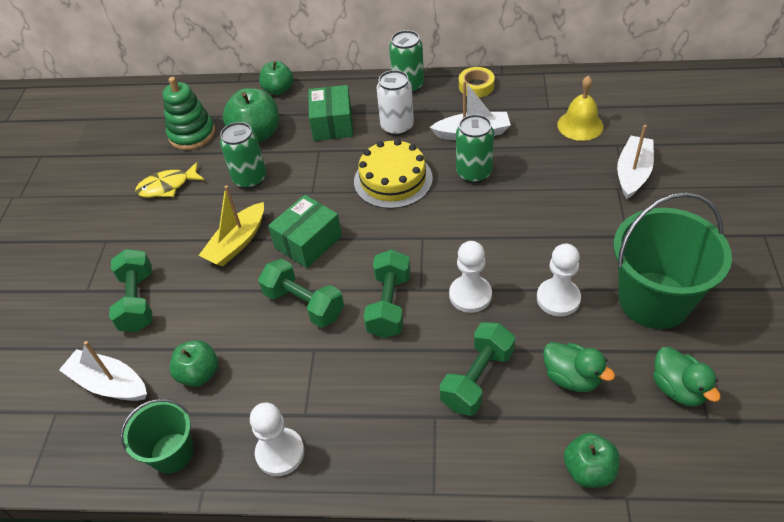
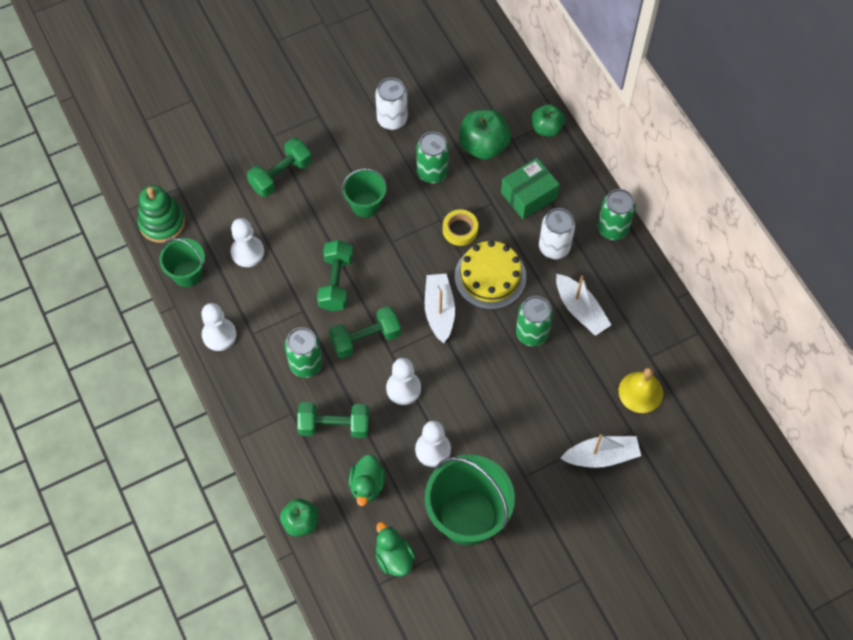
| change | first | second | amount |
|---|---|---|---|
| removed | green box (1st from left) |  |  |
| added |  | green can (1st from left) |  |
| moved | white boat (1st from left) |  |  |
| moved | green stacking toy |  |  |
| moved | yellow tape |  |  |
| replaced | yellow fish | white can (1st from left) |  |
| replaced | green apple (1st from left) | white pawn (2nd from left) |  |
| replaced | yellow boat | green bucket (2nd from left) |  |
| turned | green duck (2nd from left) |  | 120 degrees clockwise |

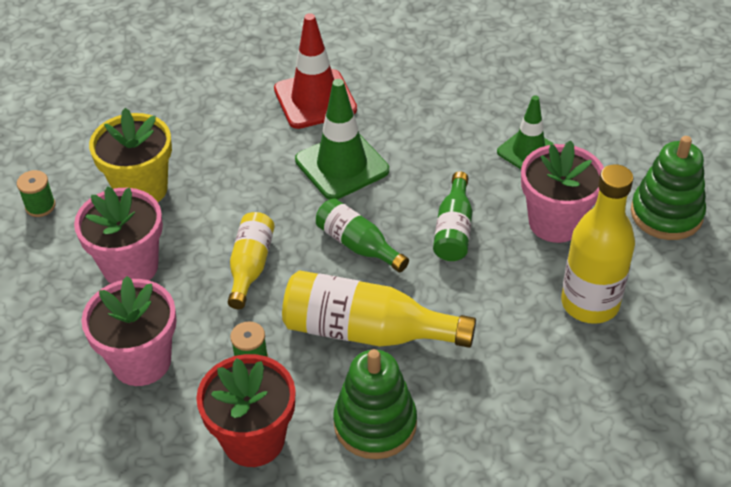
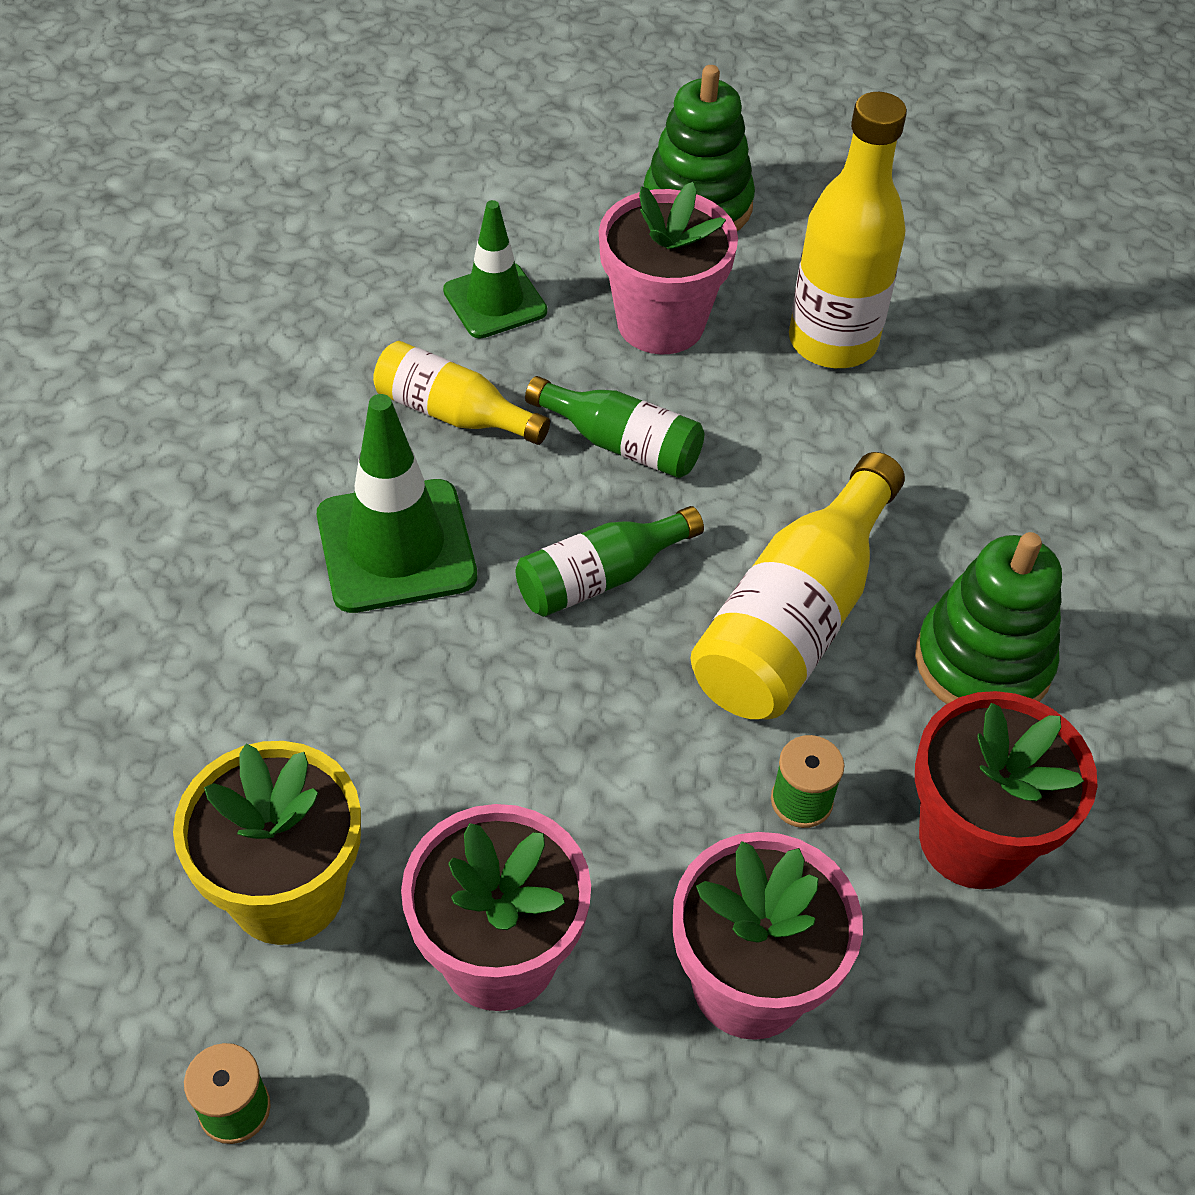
| change | first | second | amount |
|---|---|---|---|
| removed | red traffic cone |  |  |
| moved | yellow bottle (1st from left) |  |  |

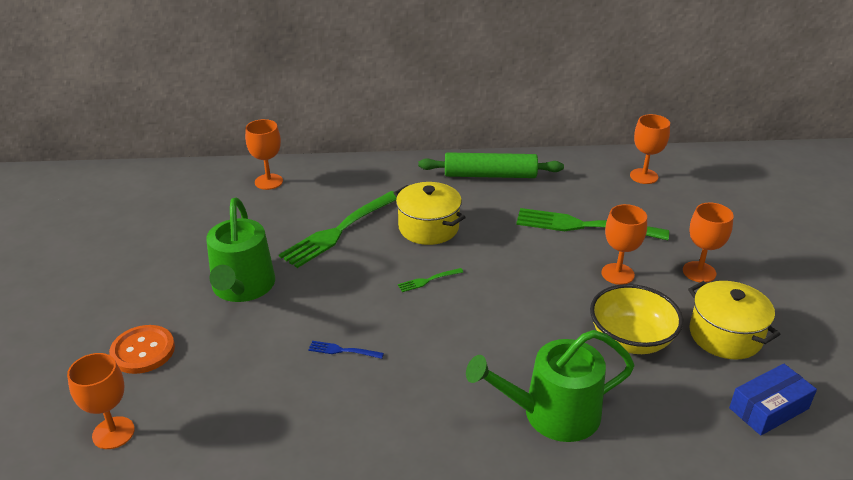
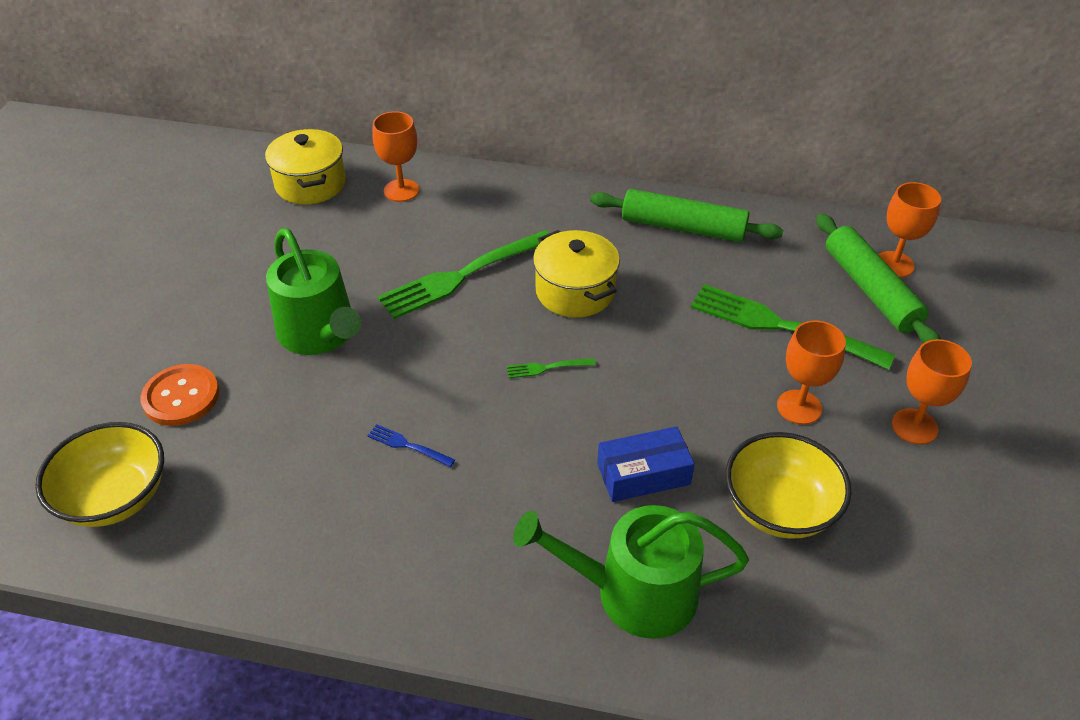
| change | first | second | amount |
|---|---|---|---|
| added |  | green rolling pin (2nd from left) |  |
| moved | yellow pot (2nd from left in the first image) | yellow pot (1st from left) |  |
| moved | blue box |  |  |
| replaced | orange goblet (1st from left) | yellow bowl (1st from left) |  |
| turned | green watering can (1st from left) |  | 45 degrees counterclockwise |

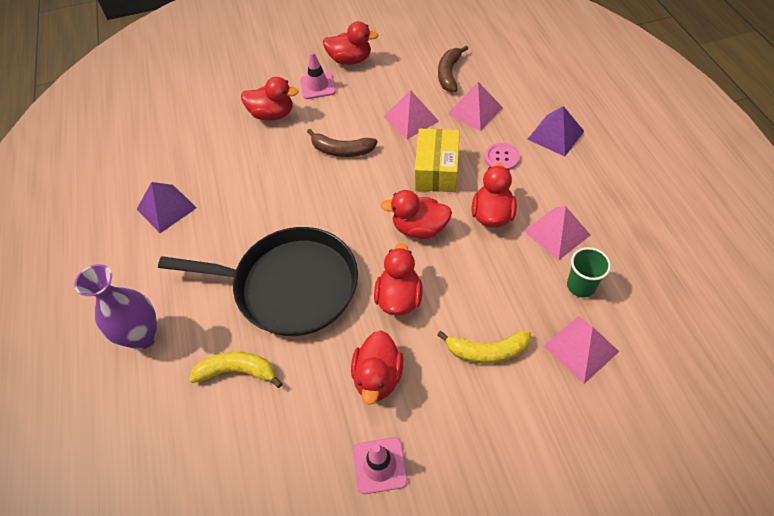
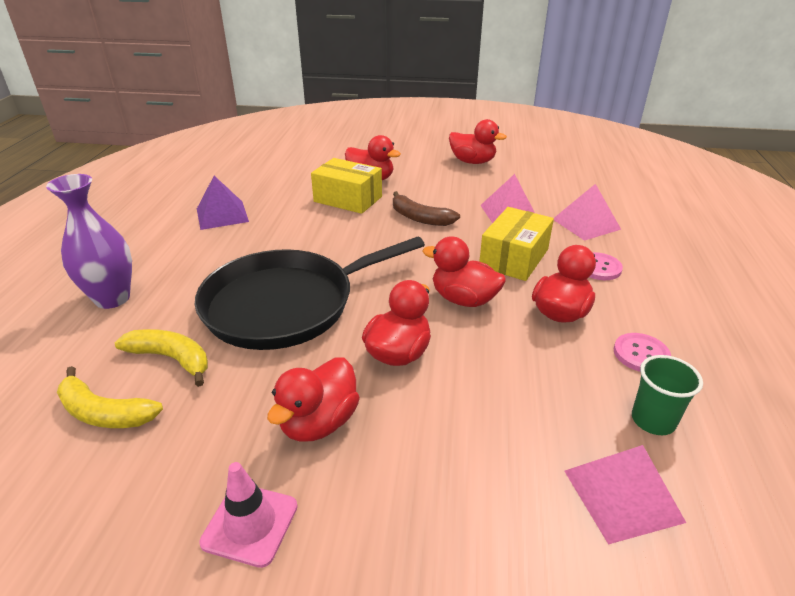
| change | first | second | amount |
|---|---|---|---|
| removed | pink traffic cone (1st from left) |  |  |
| removed | brown banana (2nd from left) |  |  |
| removed | purple pyramid (2nd from left) |  |  |
| added |  | yellow box (1st from left) |  |
| moved | yellow banana (2nd from left in the first image) | yellow banana (1st from left) |  |
| replaced | pink pyramid (3rd from left) | pink button (2nd from left) |  |
| turned | black pan |  | 120 degrees clockwise |

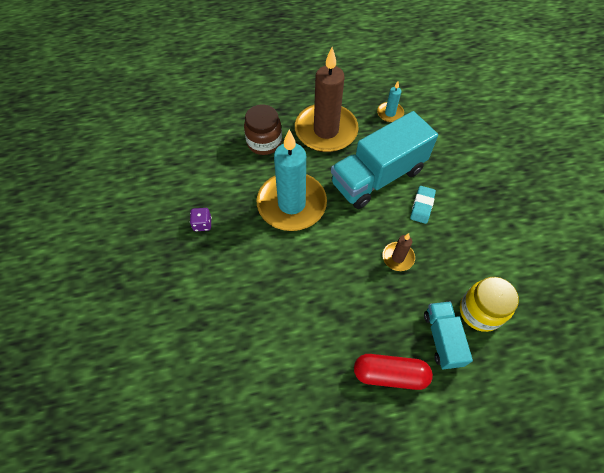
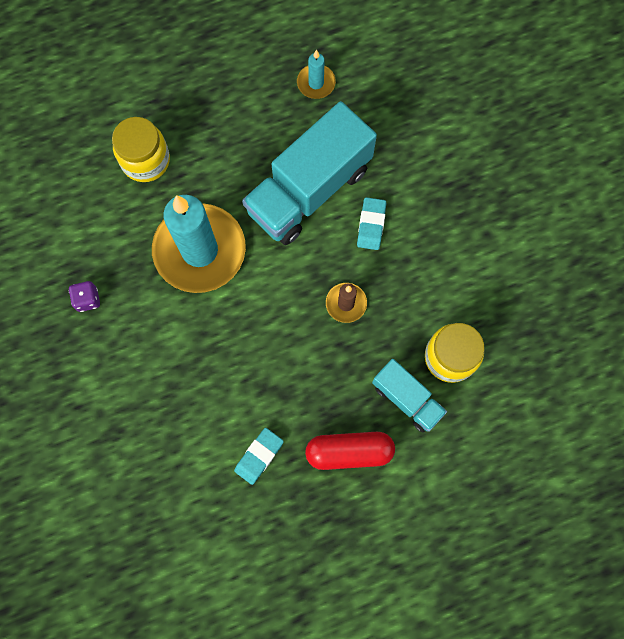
| change | first | second | amount |
|---|---|---|---|
| removed | brown candle (1st from left) |  |  |
| added |  | turquoise eraser (1st from left) |  |
| recoloured | brown jar | yellow jar (1st from left) |  |
| turned | turquoise truck (2nd from left) |  | 150 degrees clockwise |

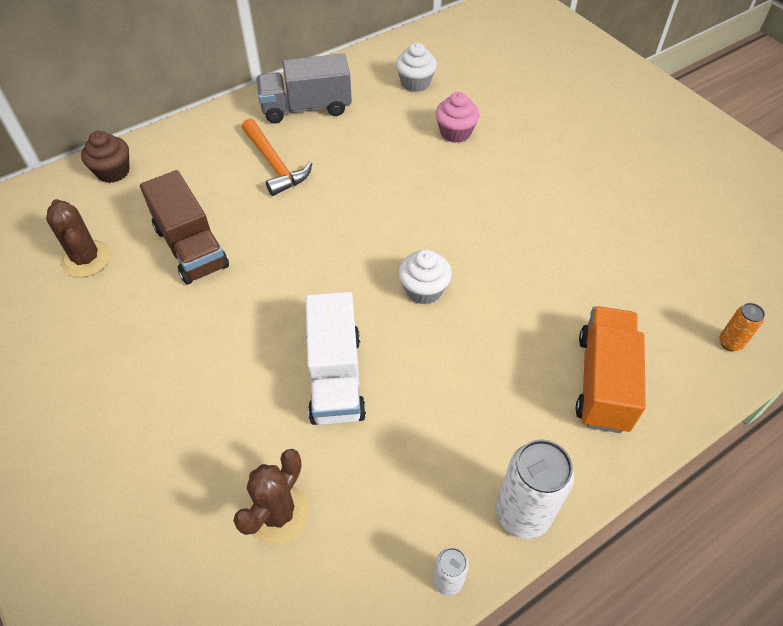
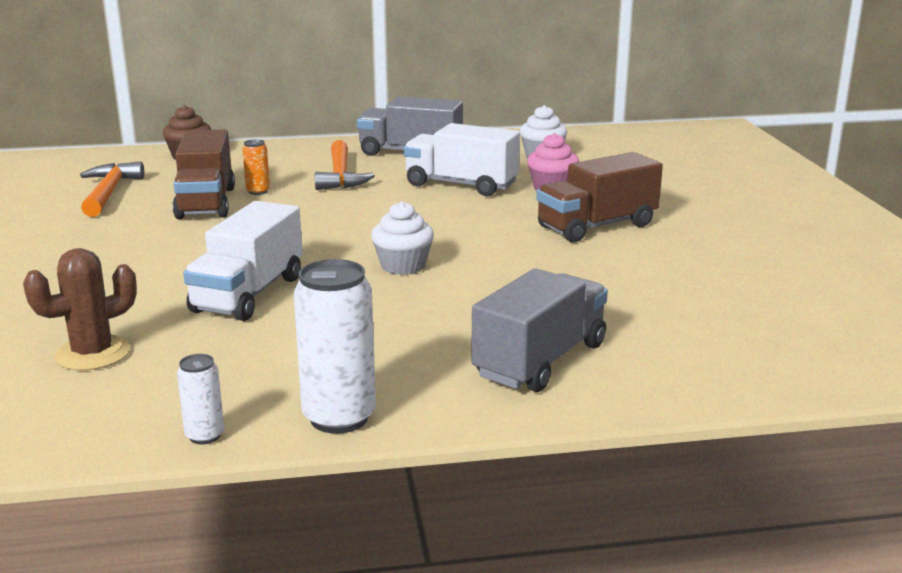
| change | first | second | amount |
|---|---|---|---|
| added |  | white truck (2nd from left) |  |
| added |  | brown truck (2nd from left) |  |
| moved | orange can |  |  |
| replaced | brown cactus (1st from left) | orange hammer (1st from left) |  |
| recoloured | orange truck | grey truck (2nd from left) |  |

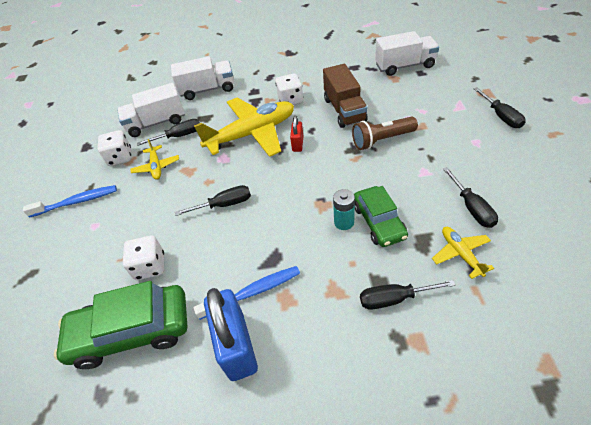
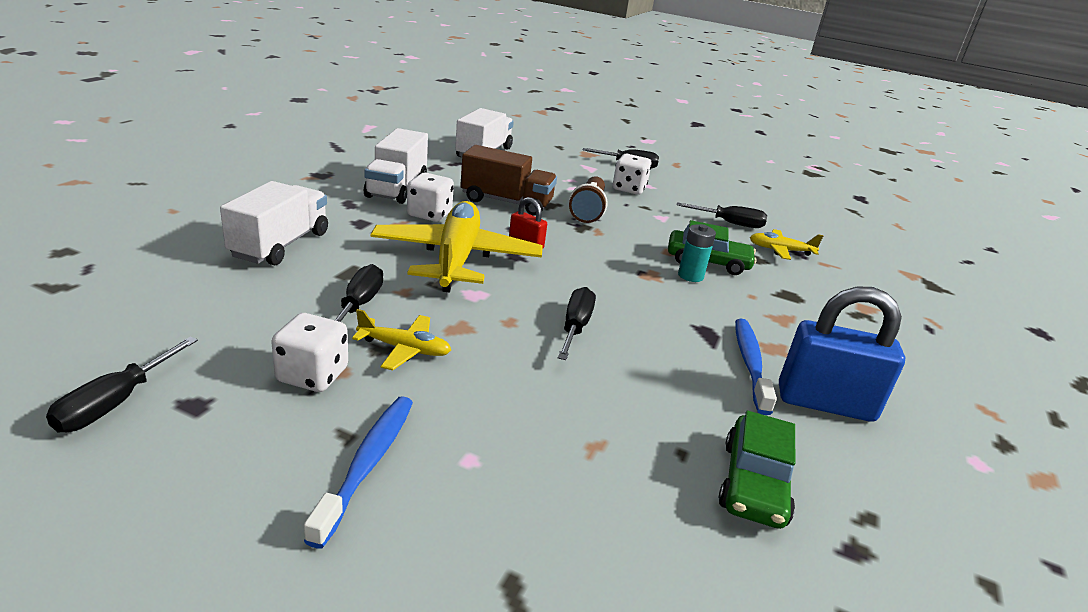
| change | first | second | amount |
|---|---|---|---|
| moved | white truck (1st from left in the first image) | white truck (2nd from left) |  |
| moved | white dice (2nd from left in the first image) | white dice (3rd from left) |  |
| moved | black screwdriver (3rd from left in the first image) | black screwdriver (1st from left) |  |
| resized | green car (1st from left in the first image) | green car (2nd from left) | x0.65 |

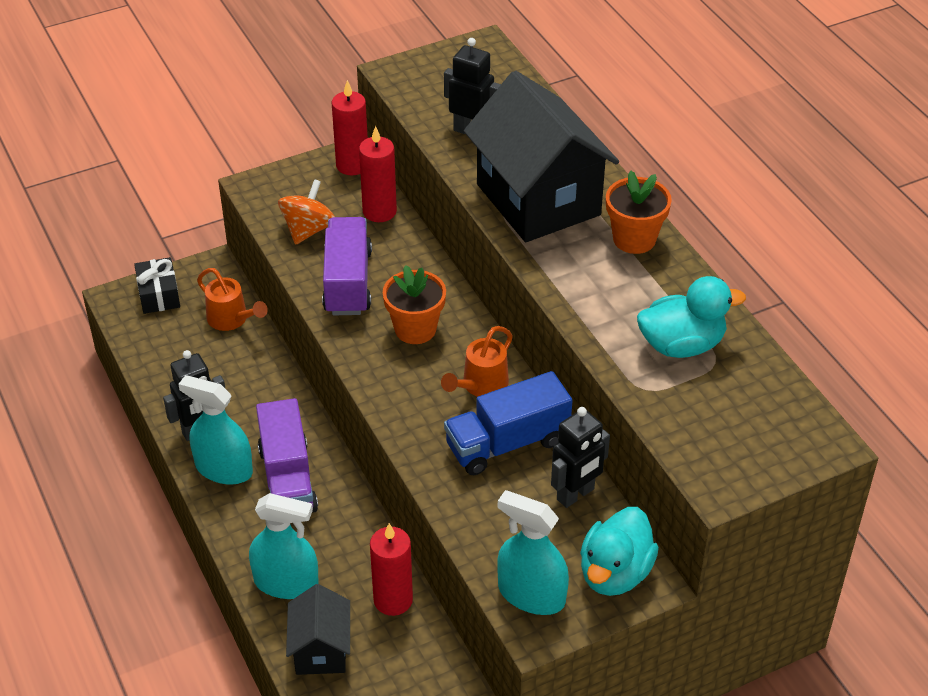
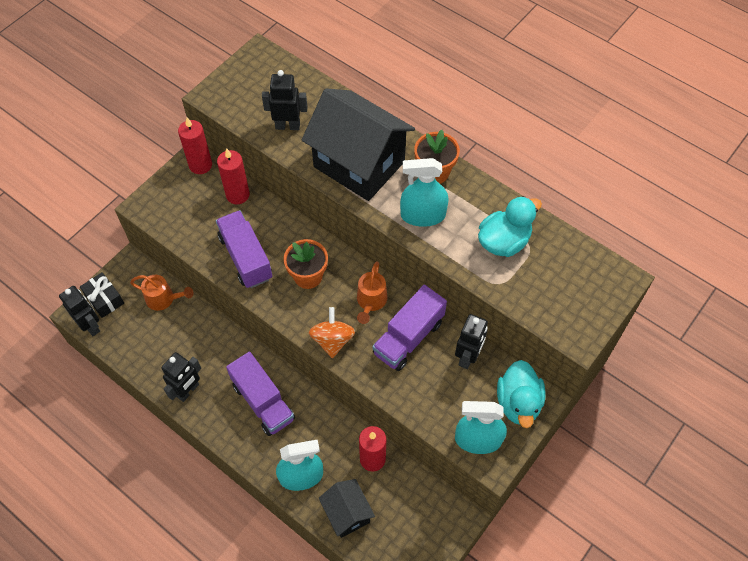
| change | first | second | amount |
|---|---|---|---|
| added |  | black robot (1st from left) |  |
| moved | turquoise spray bottle (1st from left in the first image) | turquoise spray bottle (2nd from left) |  |
| moved | orange spinning top |  |  |
| recoloured | blue truck | purple truck (3rd from left) |  |

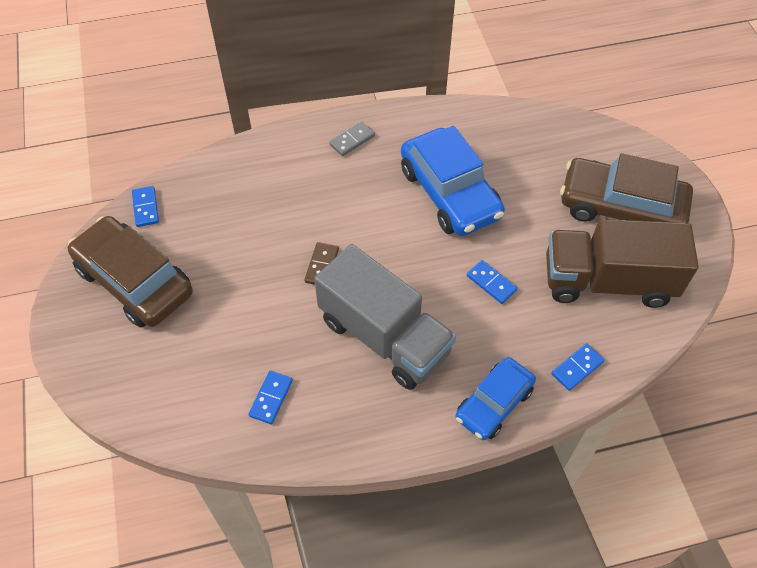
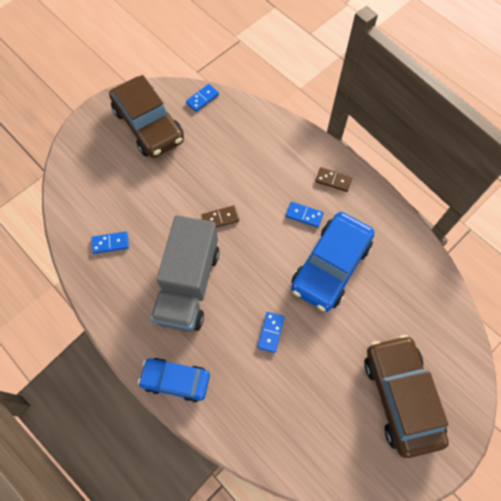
| change | first | second | amount |
|---|---|---|---|
| removed | brown truck |  |  |
| moved | blue domino (4th from left) |  |  |
| recoloured | grey domino | brown domino (2nd from left) |  |
| turned | brown car (1st from left) |  | 135 degrees clockwise |

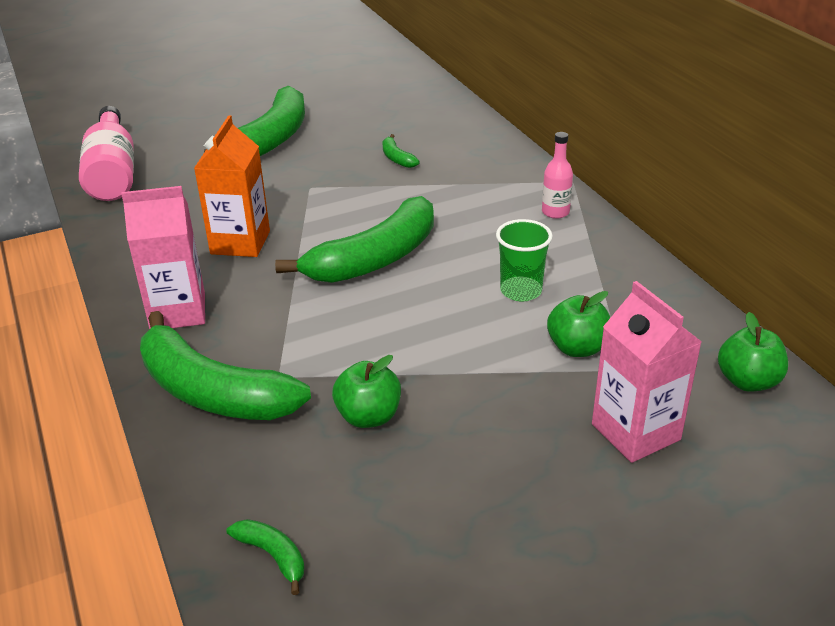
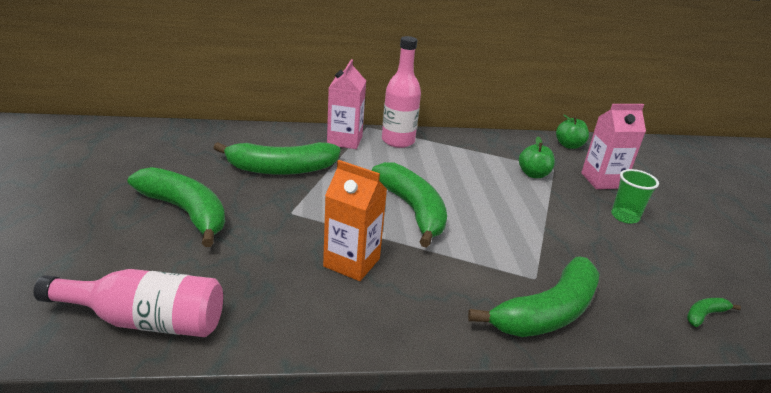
| change | first | second | amount |
|---|---|---|---|
| removed | green apple (1st from left) |  |  |
| moved | pink carton (1st from left) |  |  |
| moved | green cup |  |  |
| resized | green banana (5th from left in the first image) | green banana (2nd from left) | x2.41 |
| resized | pink bottle (2nd from left) |  | x1.90 |

